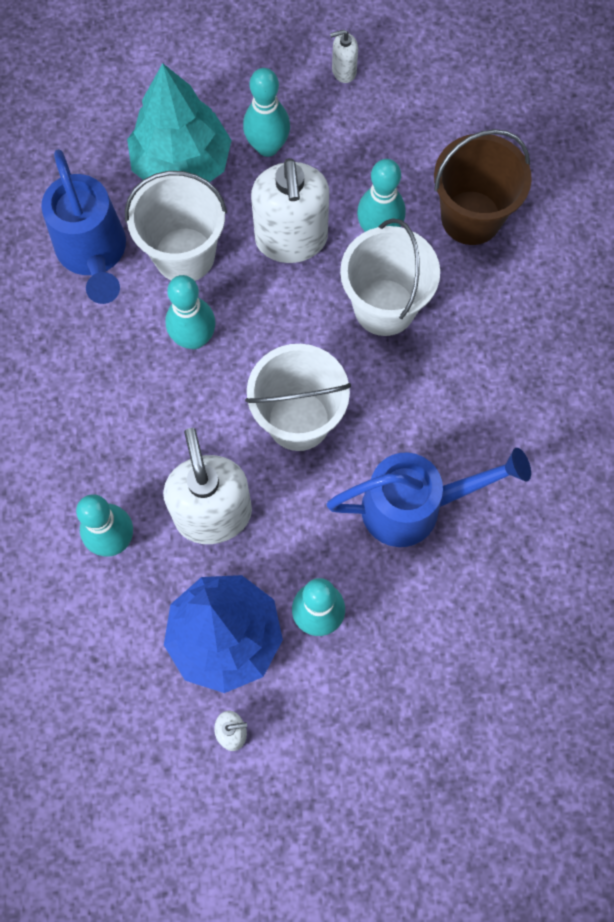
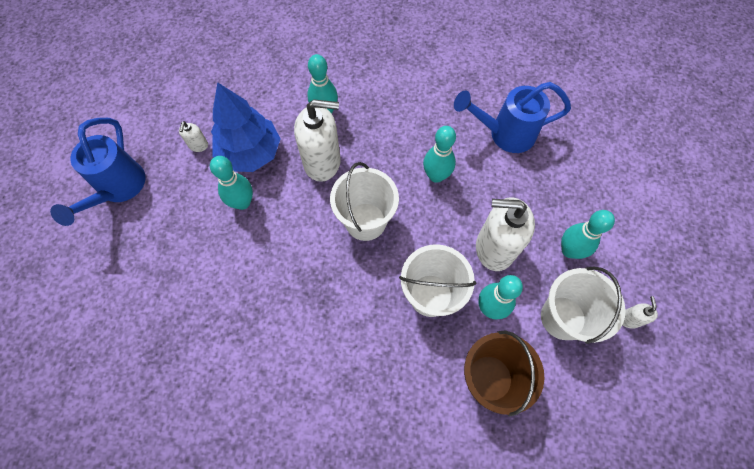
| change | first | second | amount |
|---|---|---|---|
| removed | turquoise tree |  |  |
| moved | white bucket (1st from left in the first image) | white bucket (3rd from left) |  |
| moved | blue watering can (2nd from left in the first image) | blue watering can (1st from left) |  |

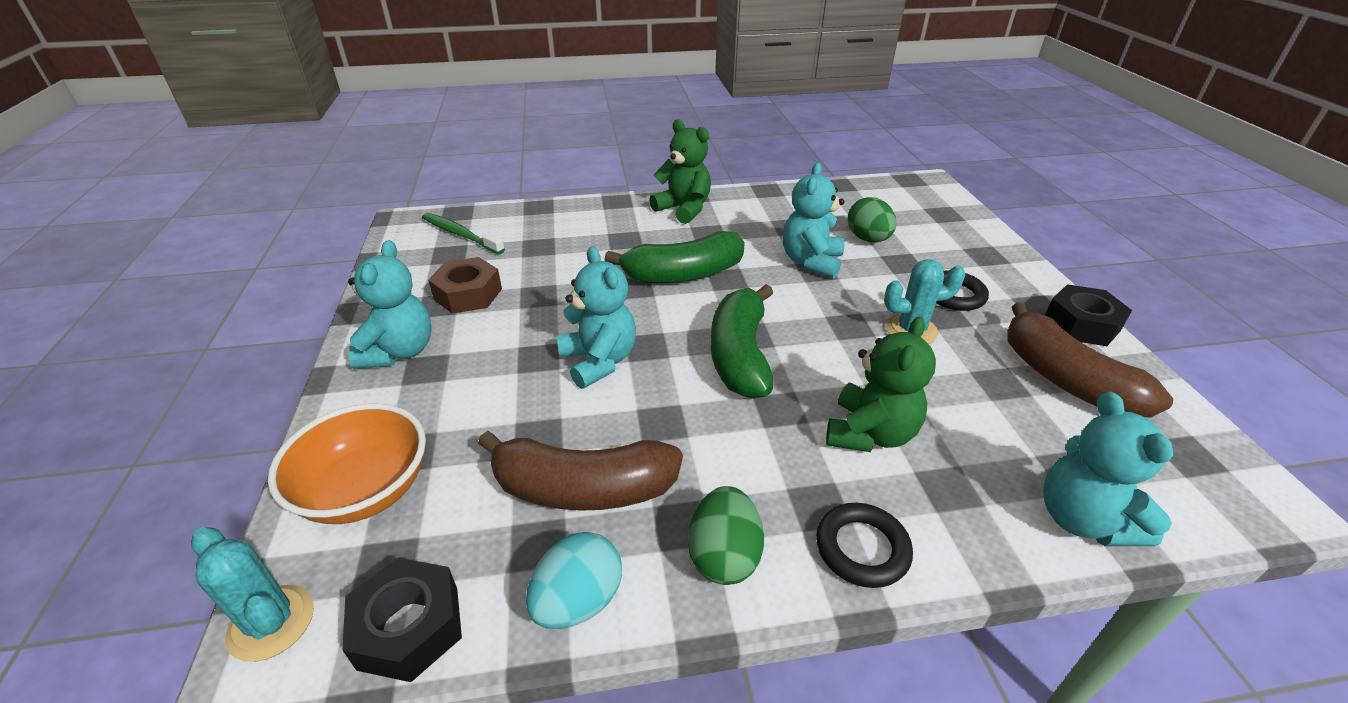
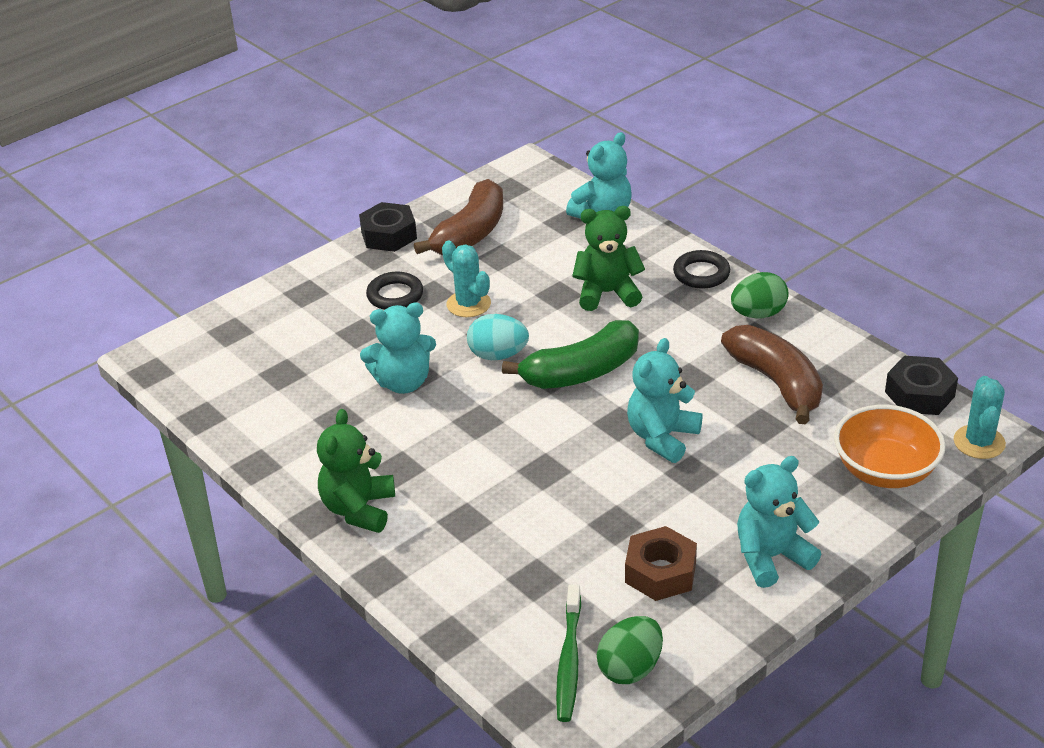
| change | first | second | amount |
|---|---|---|---|
| removed | green banana (1st from left) |  |  |
| moved | turquoise egg |  |  |
| moved | green egg (2nd from left in the first image) | green egg (1st from left) |  |

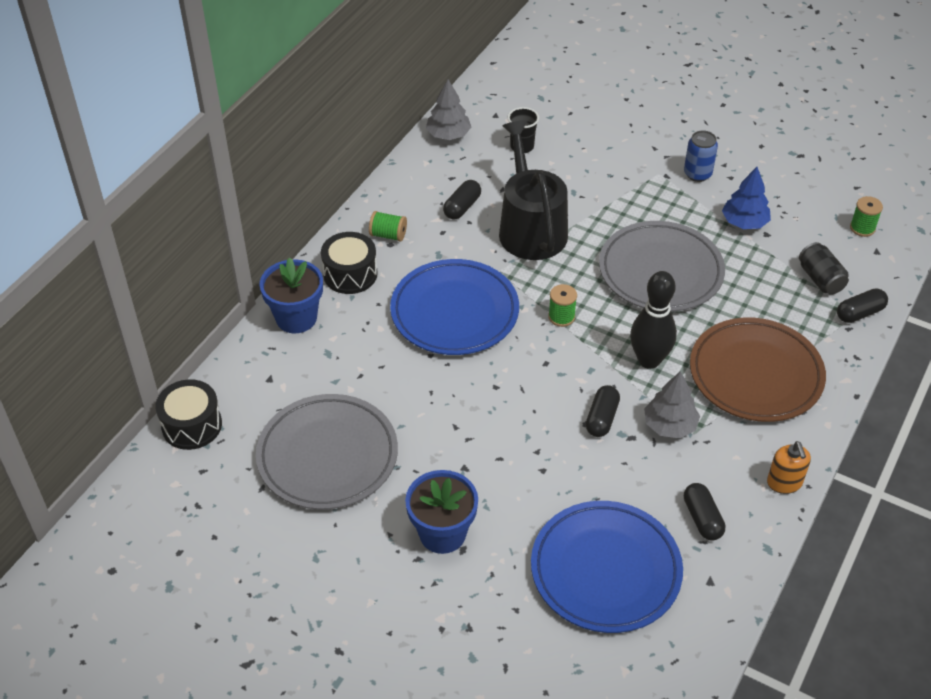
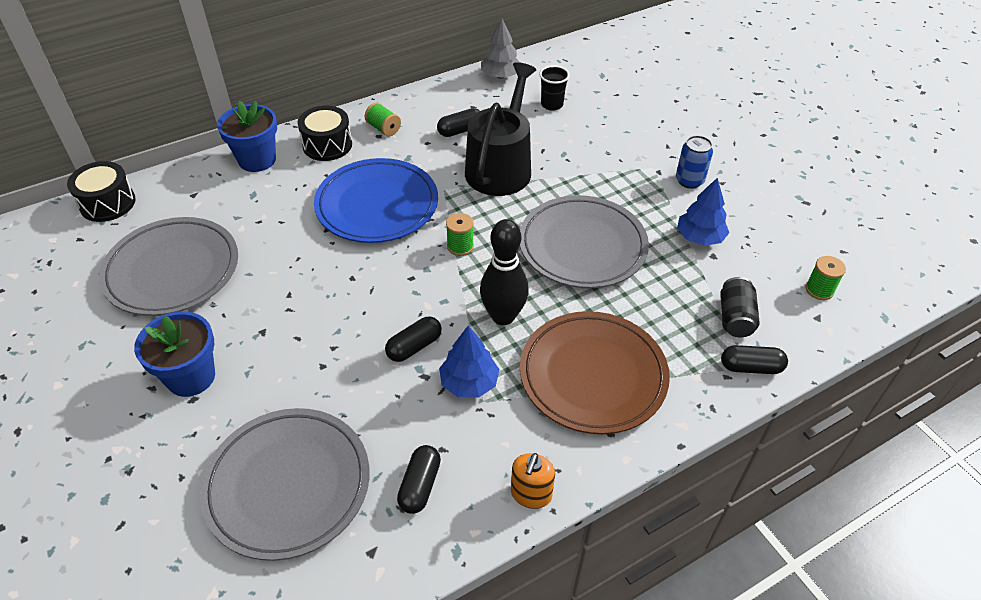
| change | first | second | amount |
|---|---|---|---|
| recoloured | blue plate (2nd from left) | grey plate (2nd from left) |  |
| recoloured | grey tree (2nd from left) | blue tree (1st from left) |  |

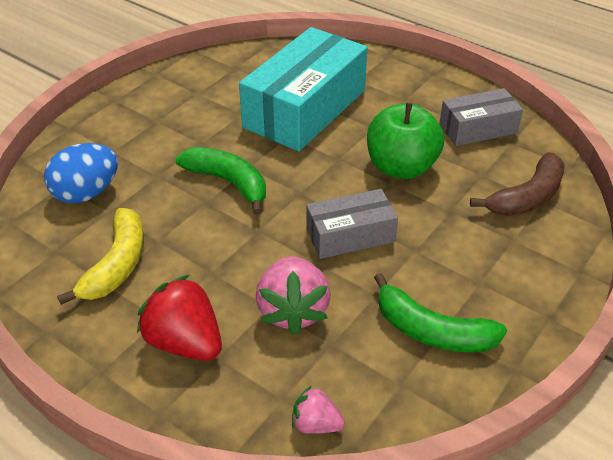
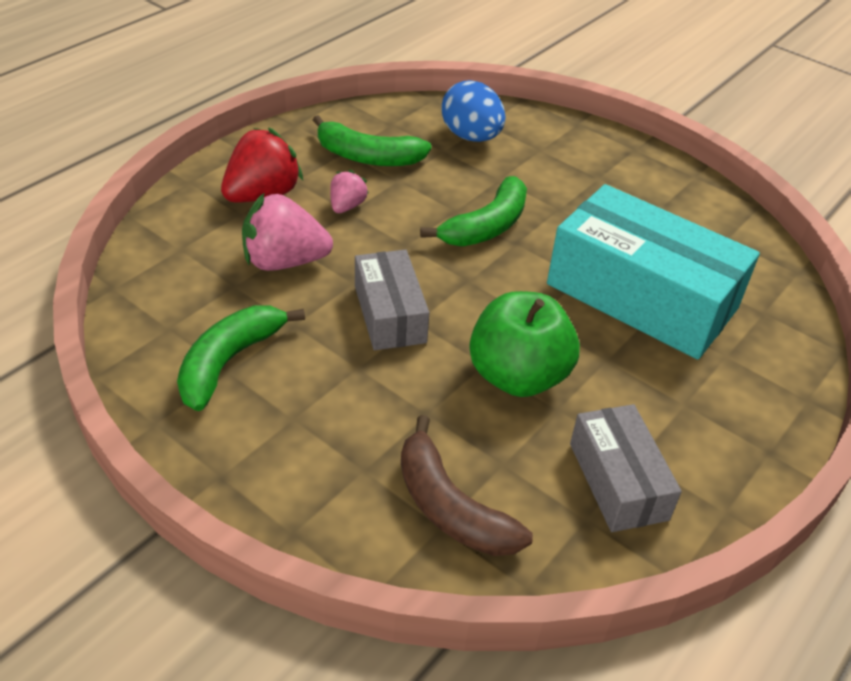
| change | first | second | amount |
|---|---|---|---|
| moved | pink strawberry (2nd from left) |  |  |
| recoloured | yellow banana | green banana (2nd from left) |  |

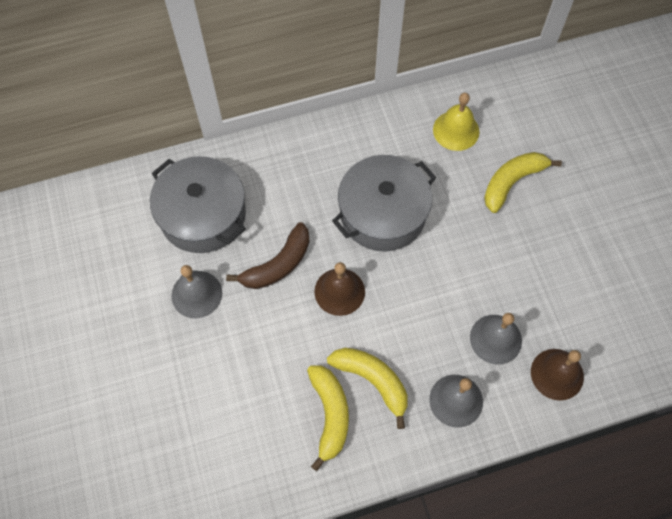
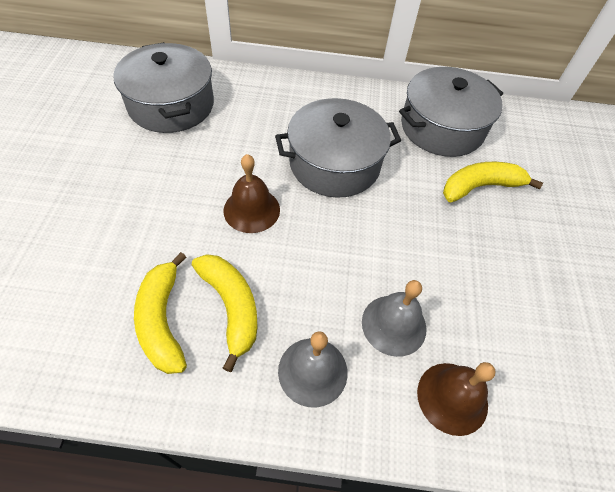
| change | first | second | amount |
|---|---|---|---|
| removed | grey bell (1st from left) |  |  |
| removed | brown banana |  |  |
| replaced | yellow bell | grey pot (3rd from left) |  |
| turned | yellow banana (1st from left) |  | 150 degrees clockwise |

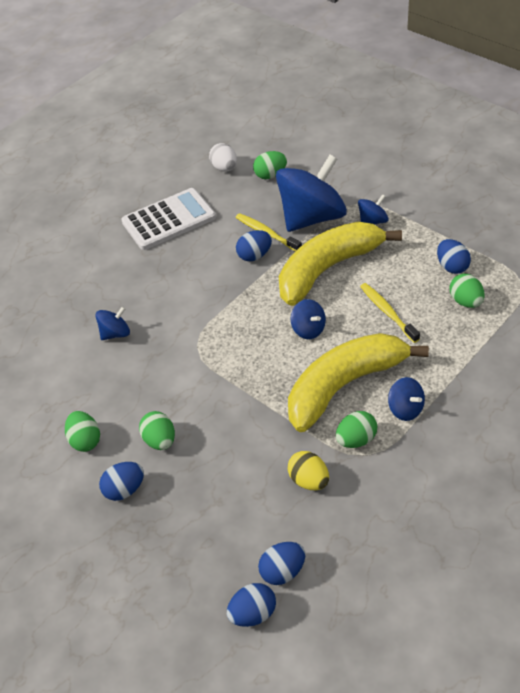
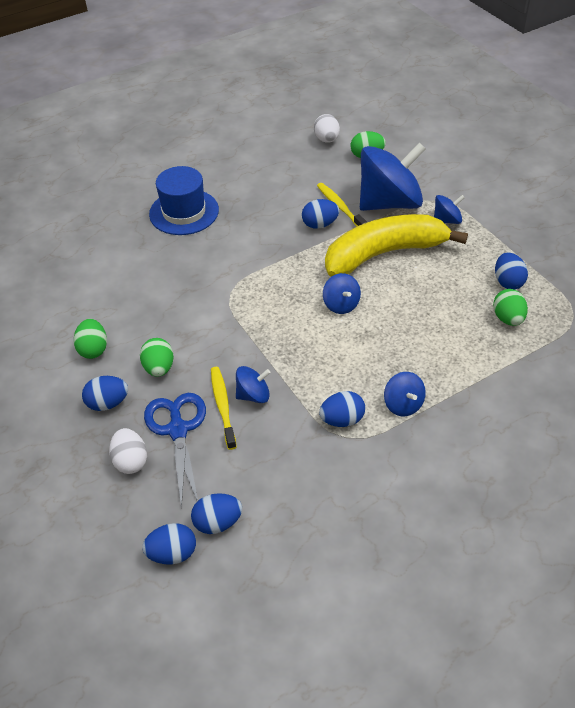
| change | first | second | amount |
|---|---|---|---|
| removed | white calculator |  |  |
| removed | yellow banana (2nd from left) |  |  |
| removed | yellow egg |  |  |
| added |  | white egg (1st from left) |  |
| added |  | blue scissors |  |
| added |  | blue hat |  |
| moved | blue spinning top (1st from left) |  |  |
| moved | yellow toothbrush (2nd from left in the first image) | yellow toothbrush (1st from left) |  |
| recoloured | green egg (4th from left) | blue egg (5th from left) |  |

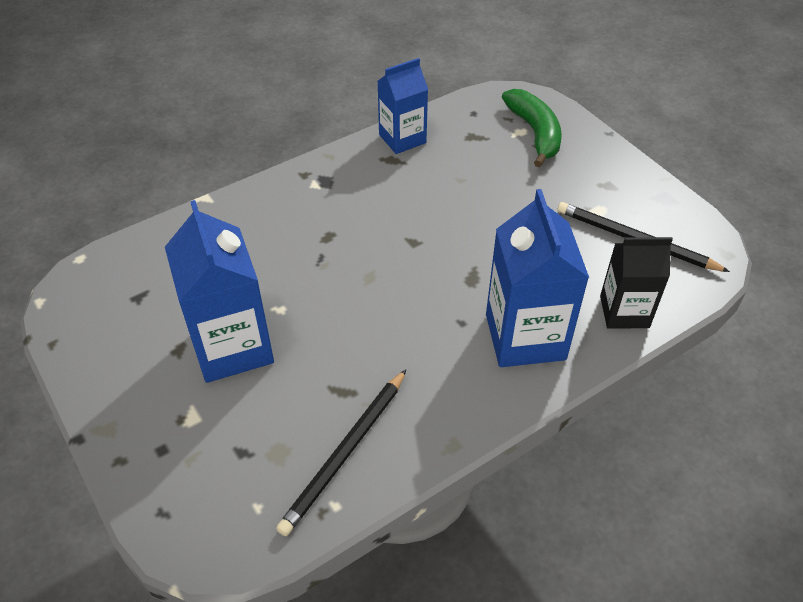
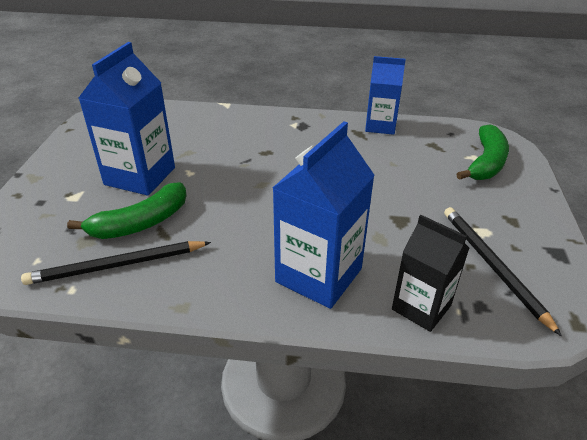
| change | first | second | amount |
|---|---|---|---|
| added |  | green banana (1st from left) |  |

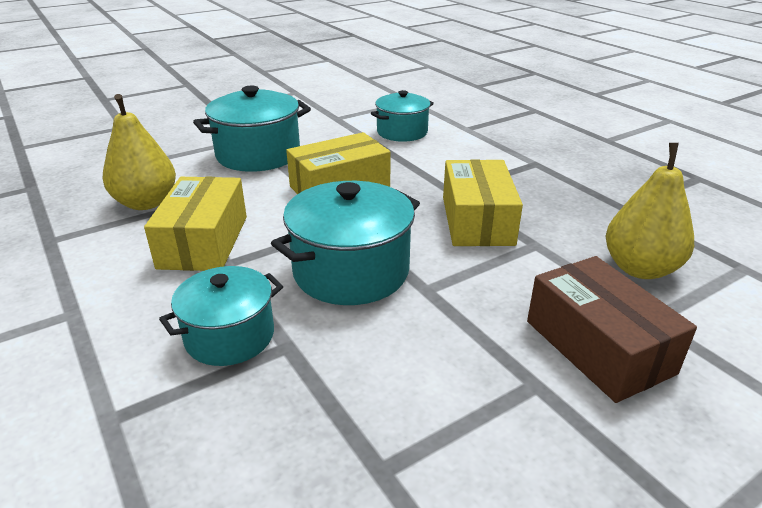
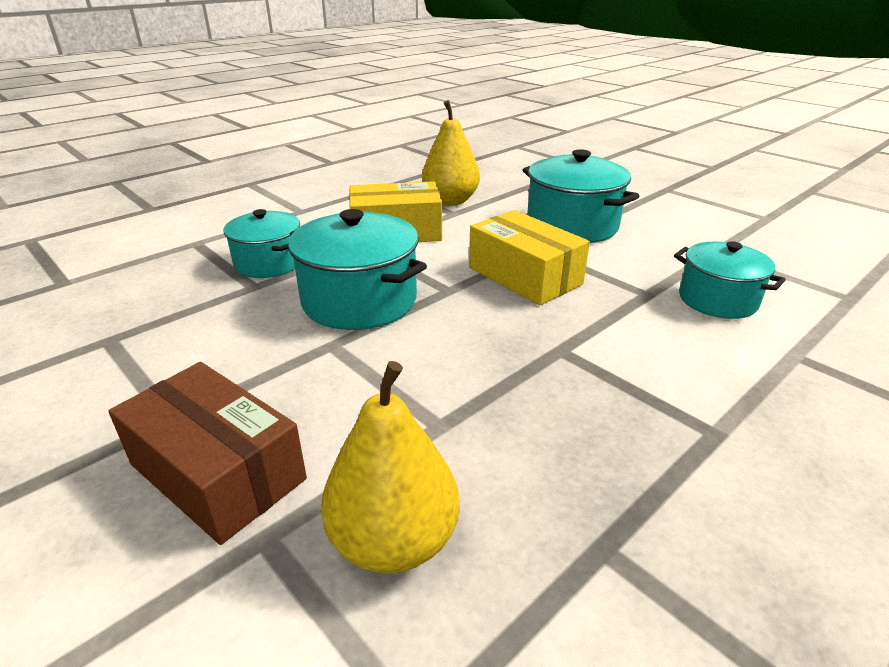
| change | first | second | amount |
|---|---|---|---|
| removed | yellow box (3rd from left) |  |  |
| turned | brown box |  | 75 degrees clockwise |

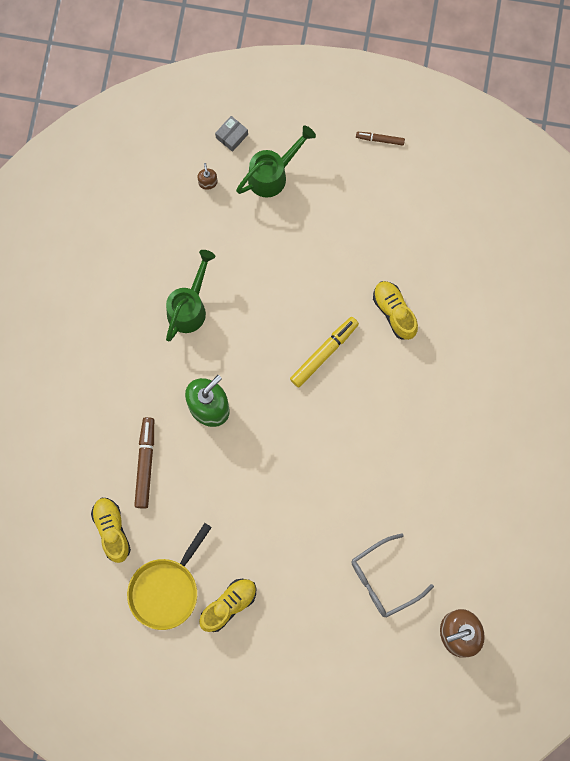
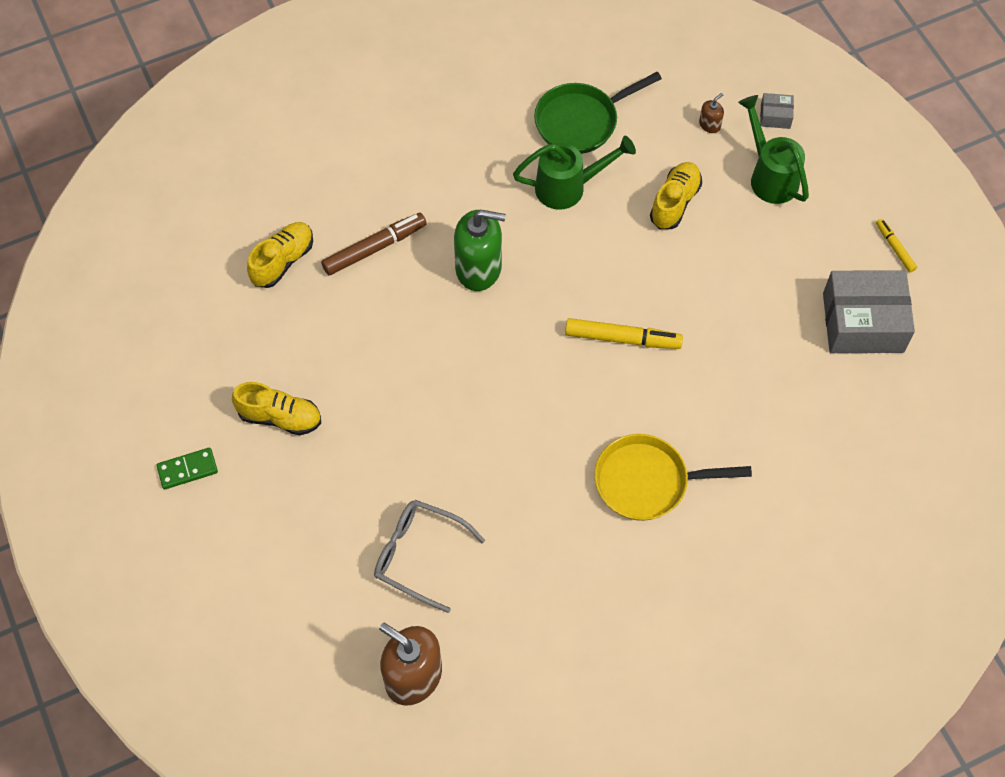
| change | first | second | amount |
|---|---|---|---|
| added |  | green domino |  |
| added |  | green pan |  |
| added |  | grey box (2nd from left) |  |
| moved | yellow pan |  |  |
| moved | yellow shoe (3rd from left) |  |  |
| recoloured | brown marker (2nd from left) | yellow marker (2nd from left) |  |
| turned | green watering can (2nd from left) |  | 135 degrees counterclockwise |

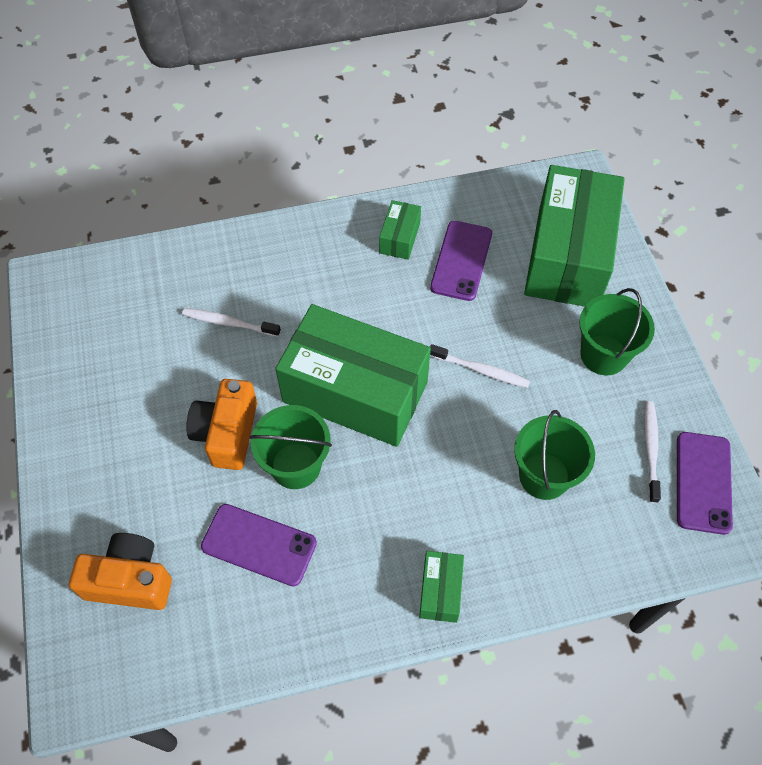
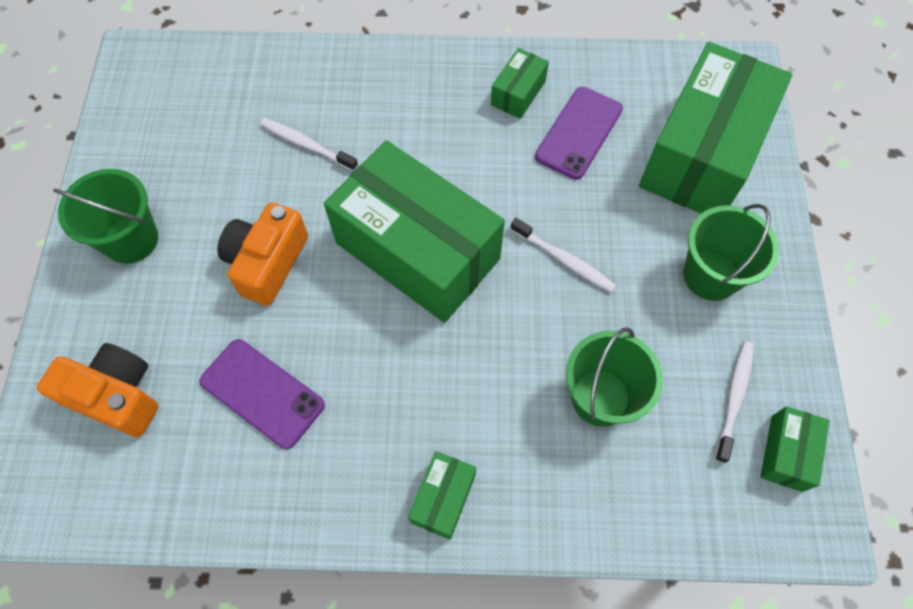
| change | first | second | amount |
|---|---|---|---|
| moved | green bucket (1st from left) |  |  |
| replaced | purple phone (3rd from left) | green box (5th from left) |  |

